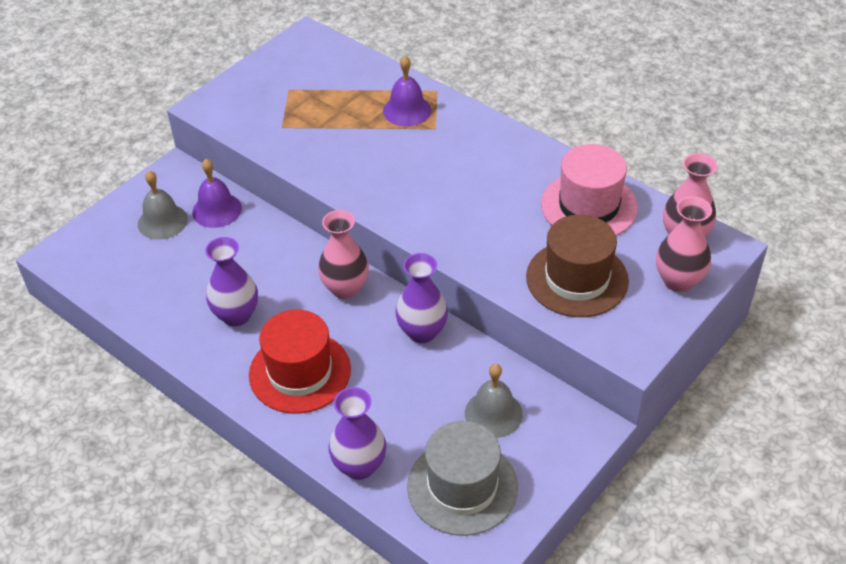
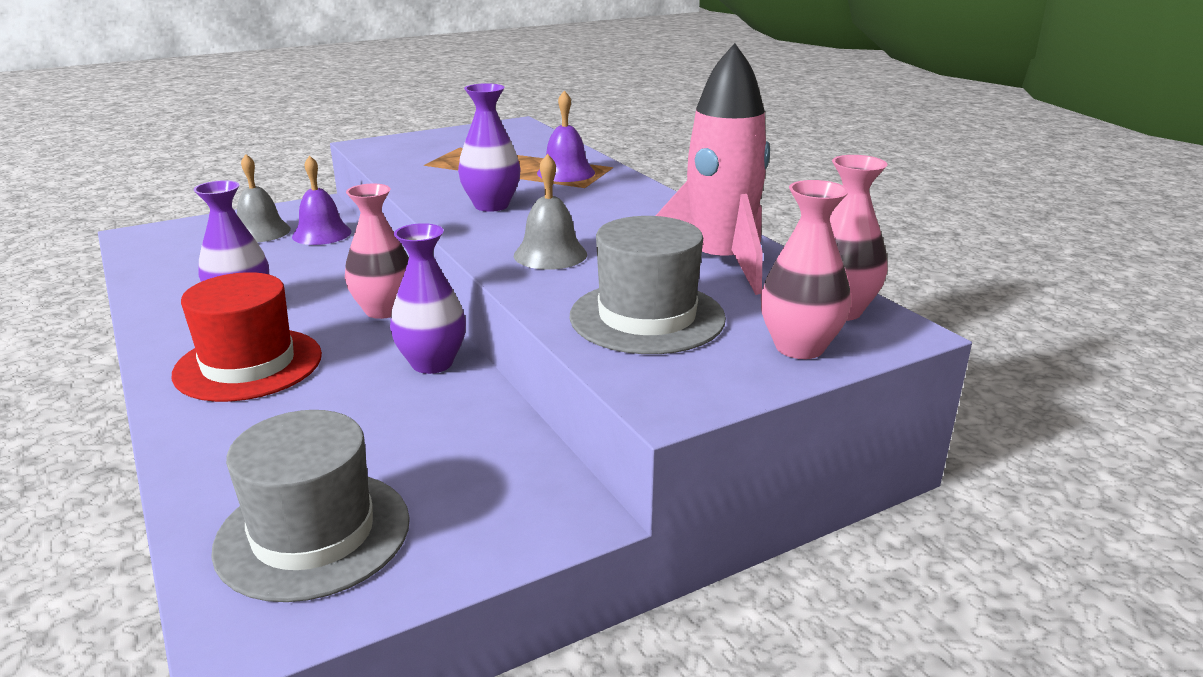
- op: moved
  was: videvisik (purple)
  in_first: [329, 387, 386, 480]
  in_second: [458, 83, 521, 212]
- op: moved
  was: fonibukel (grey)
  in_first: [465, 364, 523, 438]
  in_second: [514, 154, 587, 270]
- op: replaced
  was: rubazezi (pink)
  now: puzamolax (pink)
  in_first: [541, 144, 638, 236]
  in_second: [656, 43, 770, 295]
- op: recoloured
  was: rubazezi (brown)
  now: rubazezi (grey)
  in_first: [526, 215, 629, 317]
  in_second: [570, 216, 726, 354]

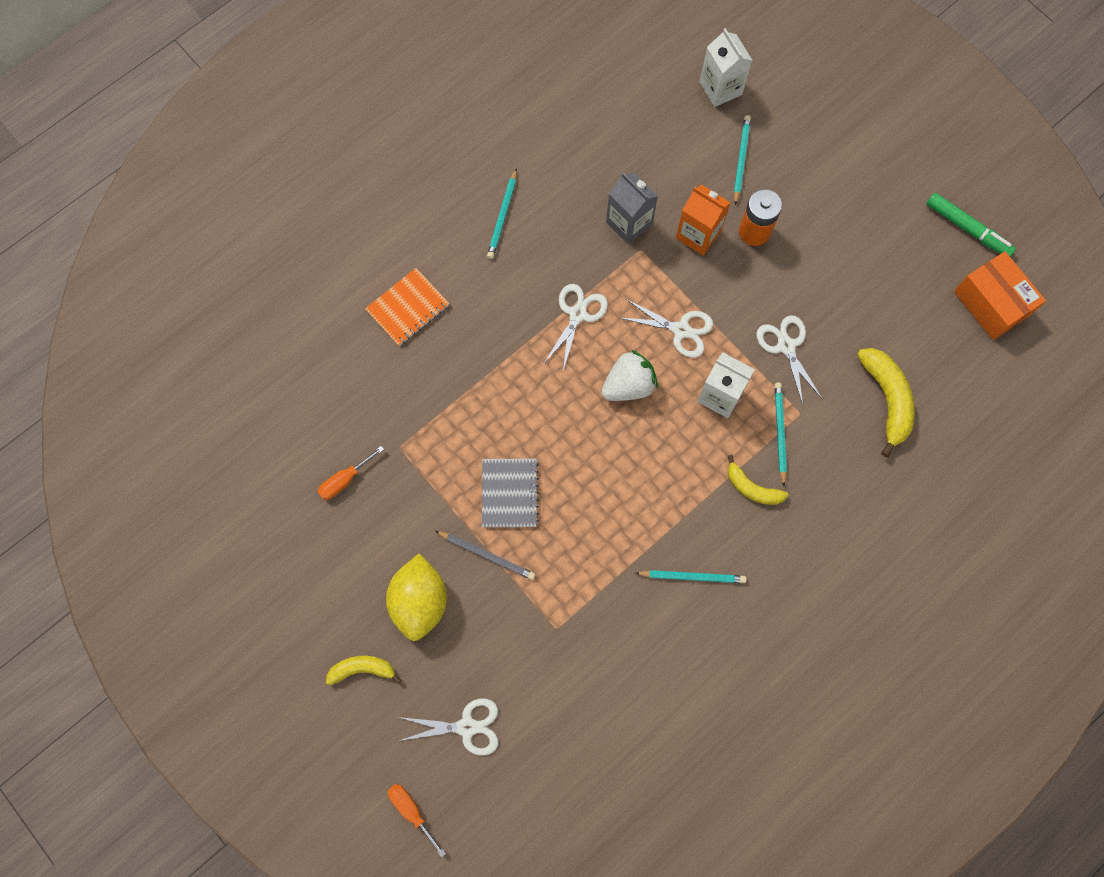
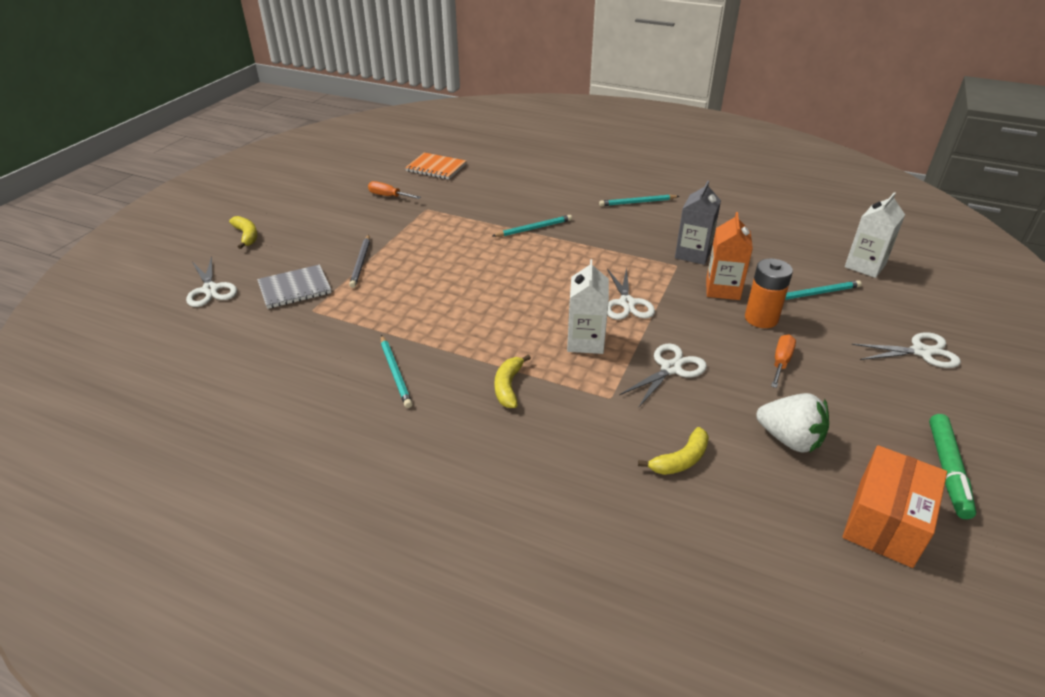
- op: removed
  was: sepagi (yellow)
  in_first: [386, 553, 447, 641]
- op: moved
  was: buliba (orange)
  in_first: [365, 268, 449, 346]
  in_second: [405, 153, 466, 179]
- op: moved
  was: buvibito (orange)
  in_first: [388, 784, 446, 858]
  in_second: [771, 334, 796, 388]
- op: moved
  was: buliba (grey)
  in_first: [482, 459, 539, 527]
  in_second: [257, 265, 331, 309]
- op: moved
  was: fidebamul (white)
  in_first: [543, 284, 608, 371]
  in_second: [851, 333, 961, 368]
- op: moved
  was: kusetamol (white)
  in_first: [601, 350, 658, 401]
  in_second: [756, 393, 829, 453]
- op: moved
  was: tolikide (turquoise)
  in_first: [774, 382, 787, 486]
  in_second: [493, 215, 572, 237]
- op: resized
  was: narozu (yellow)
  in_first: [857, 348, 915, 457]
  in_second: [638, 427, 709, 475]
  ratio: 0.62

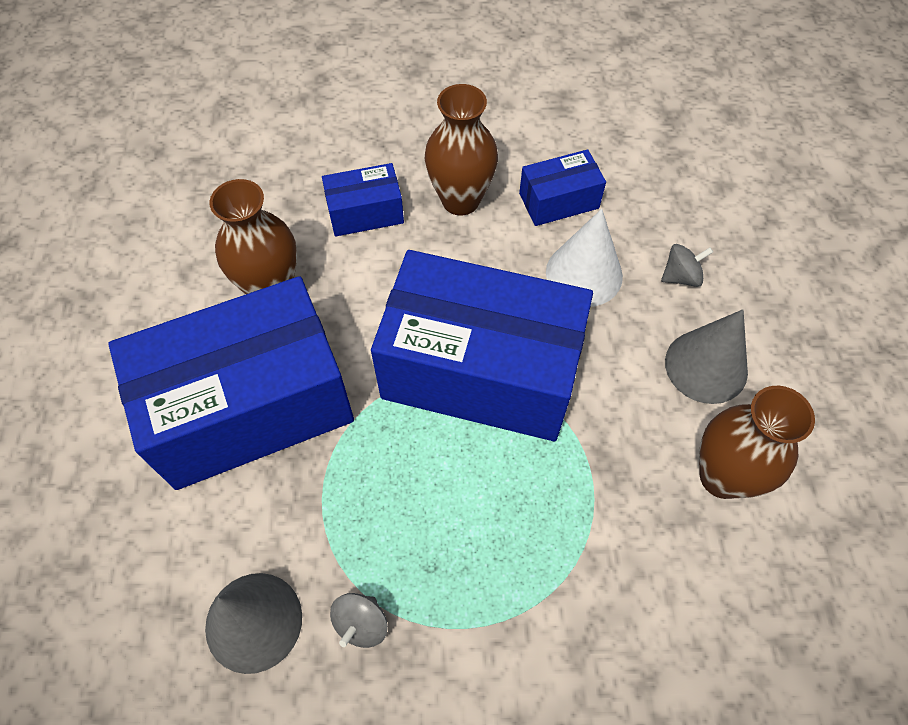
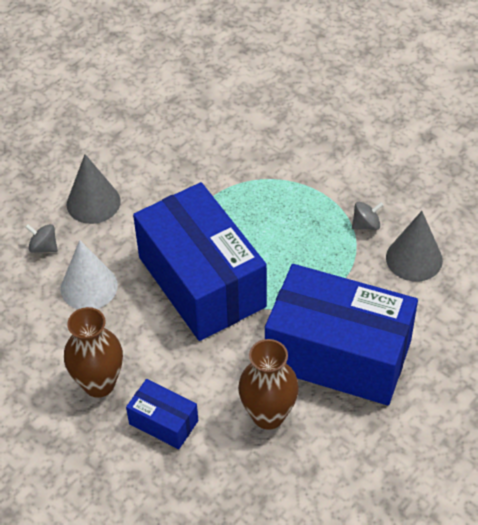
- op: removed
  was: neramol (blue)
  in_first: [519, 149, 606, 226]
- op: removed
  was: videvisik (brown)
  in_first: [699, 386, 815, 499]

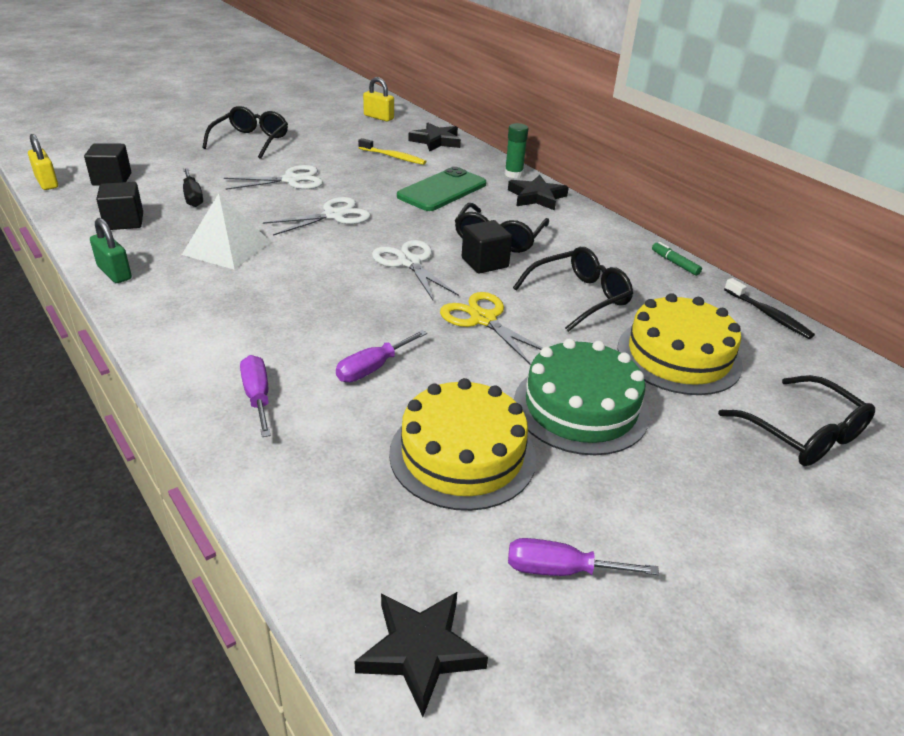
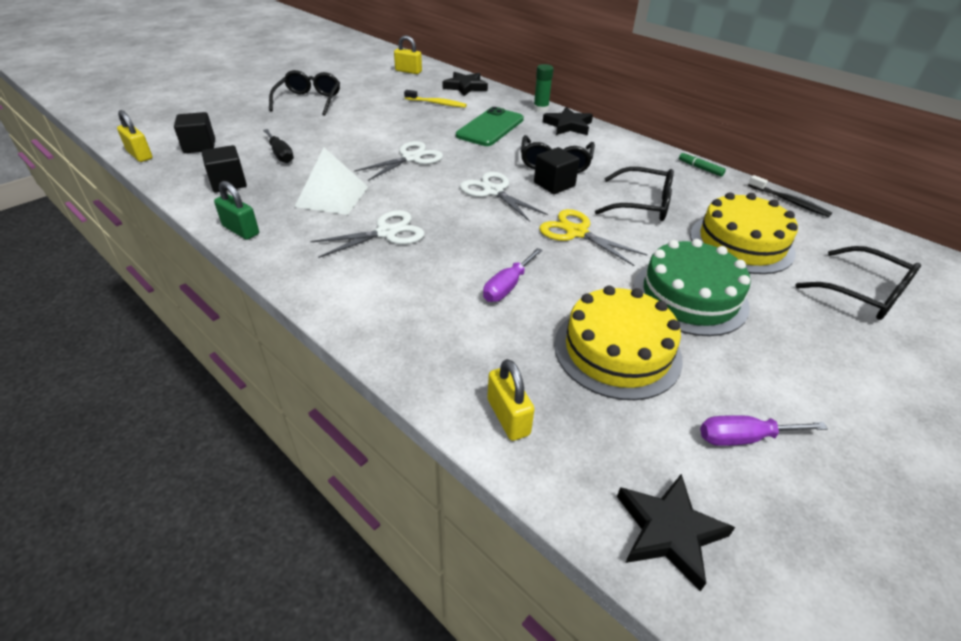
- op: removed
  was: buvibito (purple)
  in_first: [240, 355, 271, 437]
- op: added
  now: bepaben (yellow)
  in_second: [487, 359, 535, 441]
- op: moved
  was: fidebamul (white)
  in_first: [224, 165, 323, 190]
  in_second: [310, 210, 425, 258]
- op: turned
  was: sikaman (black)
  in_first: [513, 247, 633, 332]
  in_second: [595, 167, 674, 221]
  clockwise: 60

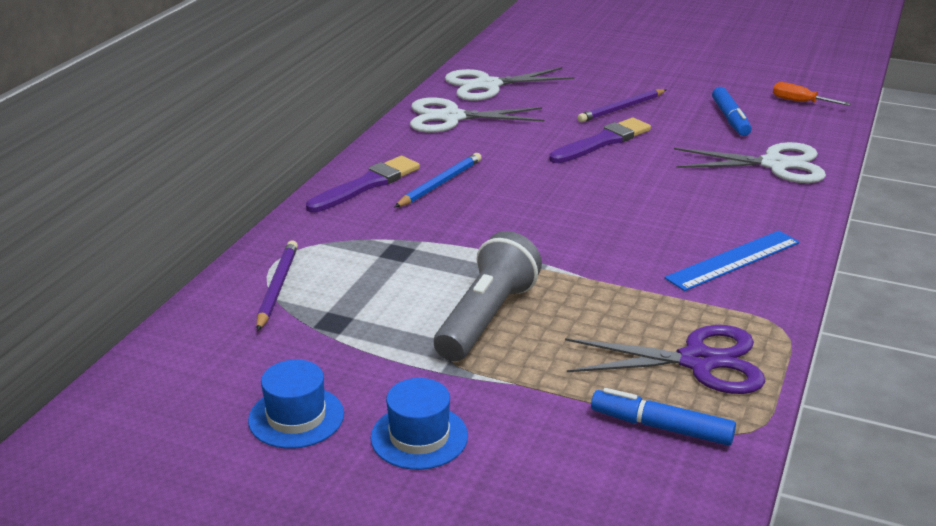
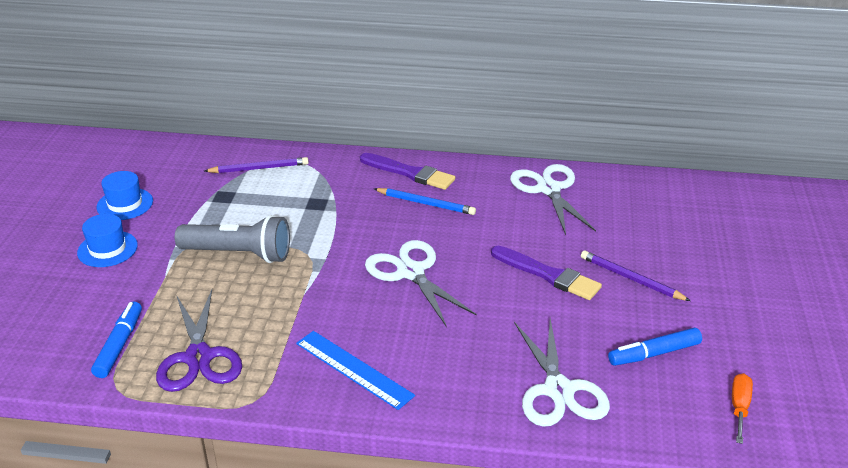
- op: moved
  was: fidebamul (white)
  in_first: [445, 67, 574, 101]
  in_second: [365, 240, 477, 327]

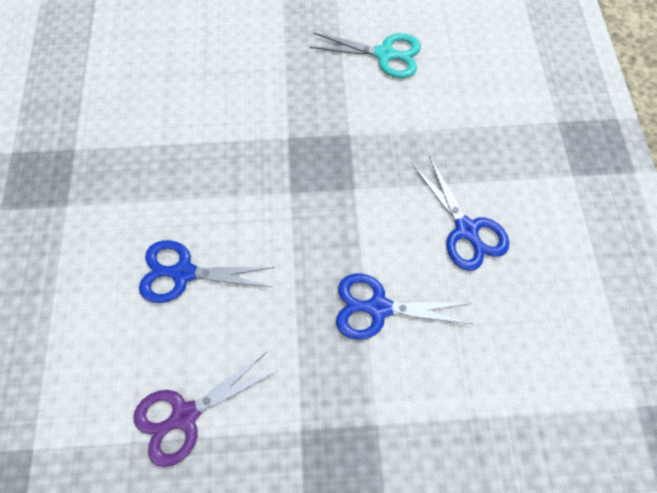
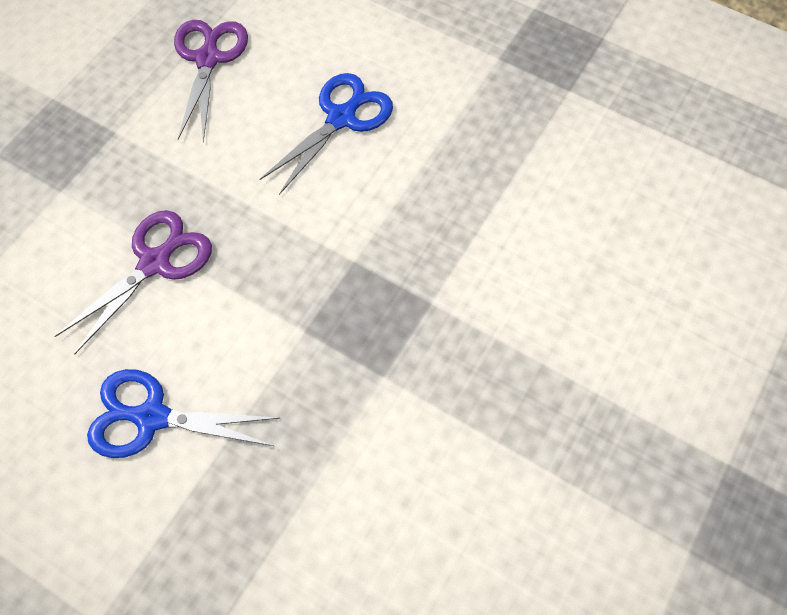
- op: removed
  was: fidebamul (turquoise)
  in_first: [310, 33, 421, 78]
- op: recoloured
  was: fidebamul (blue)
  now: fidebamul (purple)
  in_first: [336, 273, 472, 340]
  in_second: [54, 210, 212, 354]

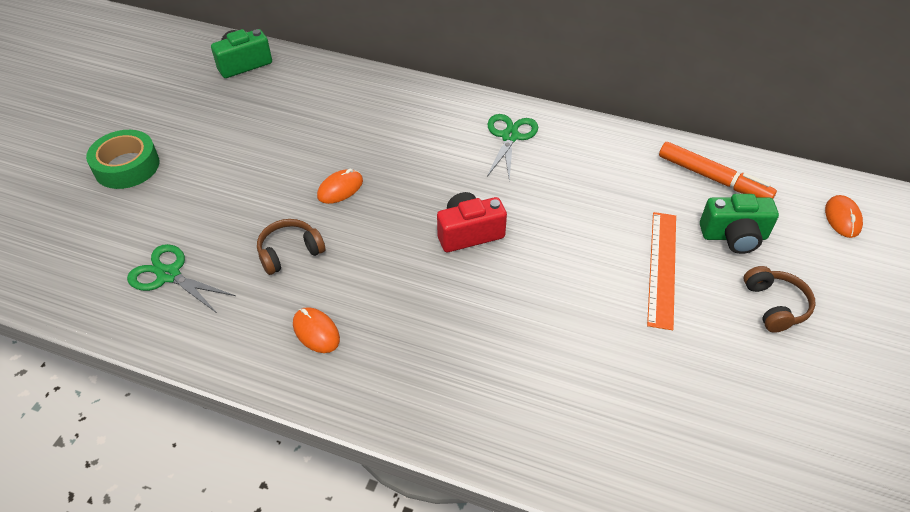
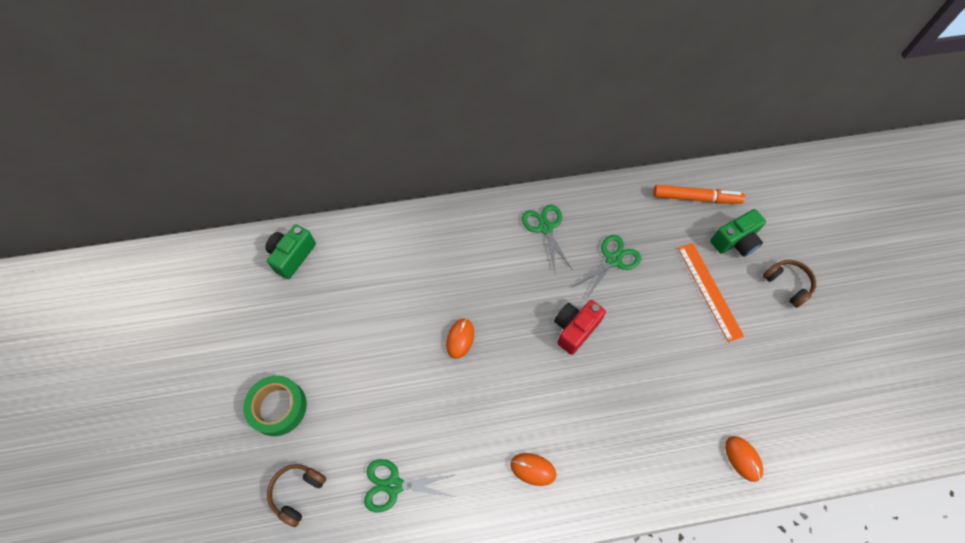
- op: added
  now: fidebamul (green)
  in_second: [573, 235, 641, 299]
- op: moved
  was: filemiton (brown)
  in_first: [257, 219, 325, 275]
  in_second: [267, 464, 326, 527]
- op: moved
  was: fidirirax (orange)
  in_first: [825, 195, 863, 238]
  in_second: [725, 436, 763, 482]

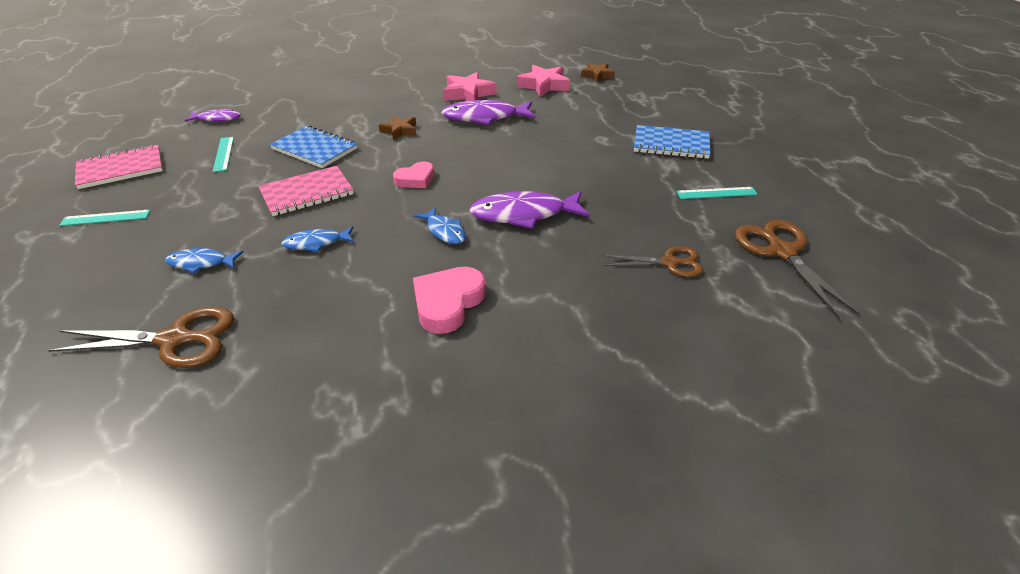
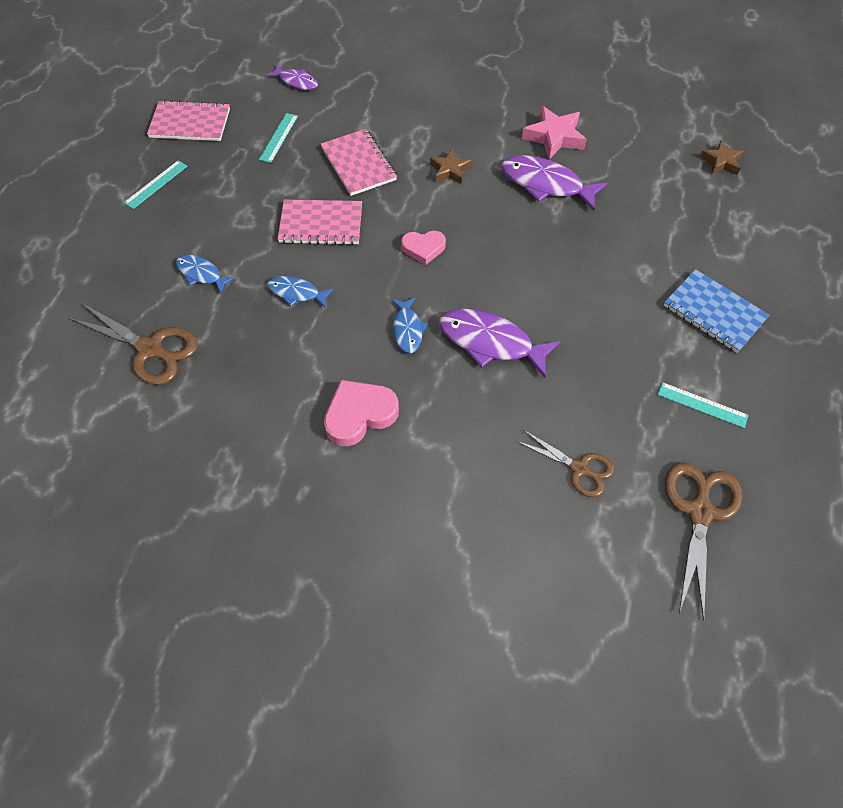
- op: removed
  was: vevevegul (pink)
  in_first: [517, 65, 570, 97]
- op: recoloured
  was: buliba (blue)
  now: buliba (pink)
  in_first: [270, 125, 357, 168]
  in_second: [321, 129, 397, 196]
- op: turned
  was: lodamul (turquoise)
  in_first: [59, 210, 151, 226]
  in_second: [124, 160, 188, 209]
  clockwise: -75

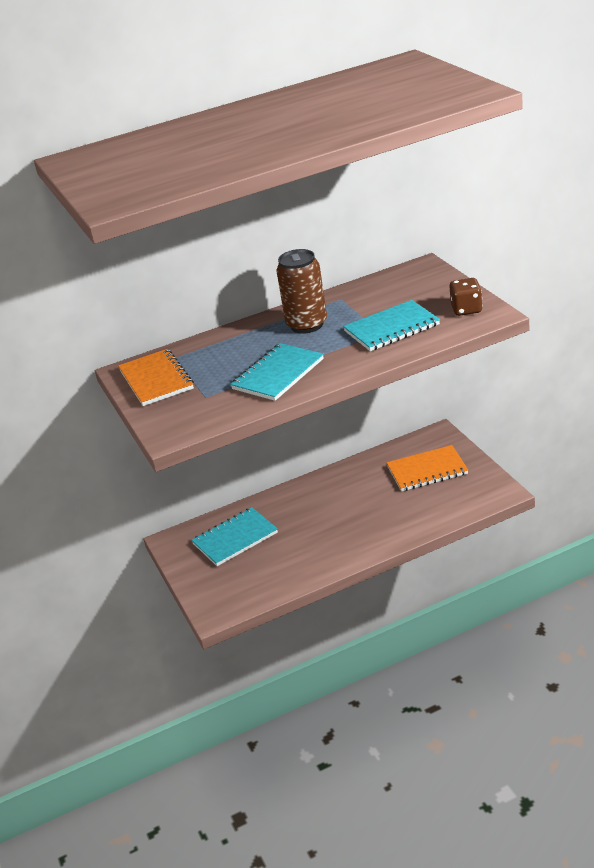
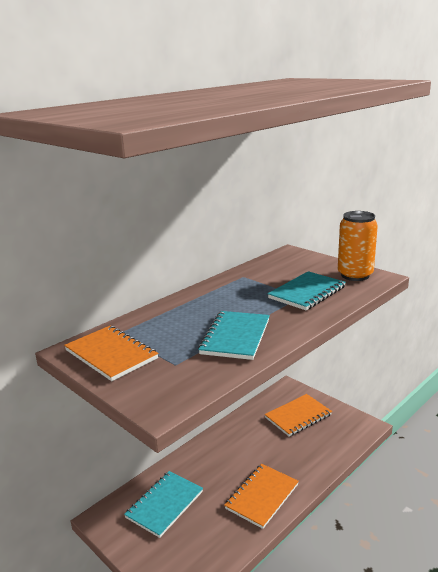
- op: removed
  was: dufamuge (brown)
  in_first: [276, 249, 327, 334]
- op: added
  now: buliba (orange)
  in_second: [224, 464, 299, 529]
- op: replaced
  was: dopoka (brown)
  now: dufamuge (orange)
  in_first: [449, 278, 483, 316]
  in_second: [338, 211, 378, 281]

